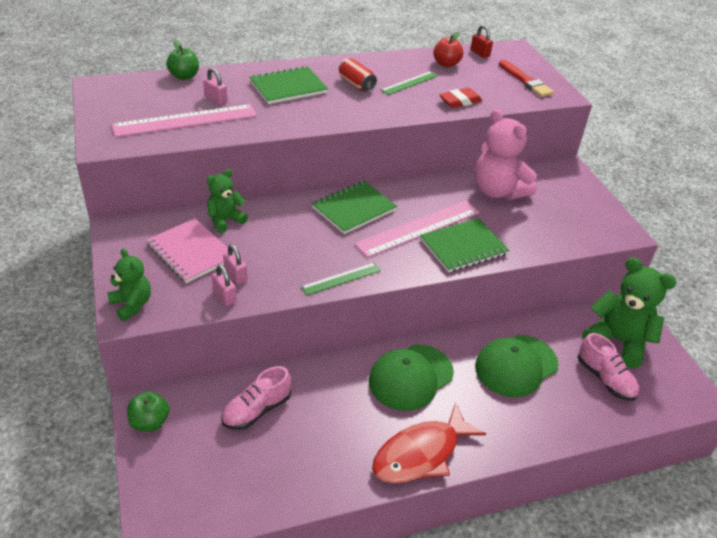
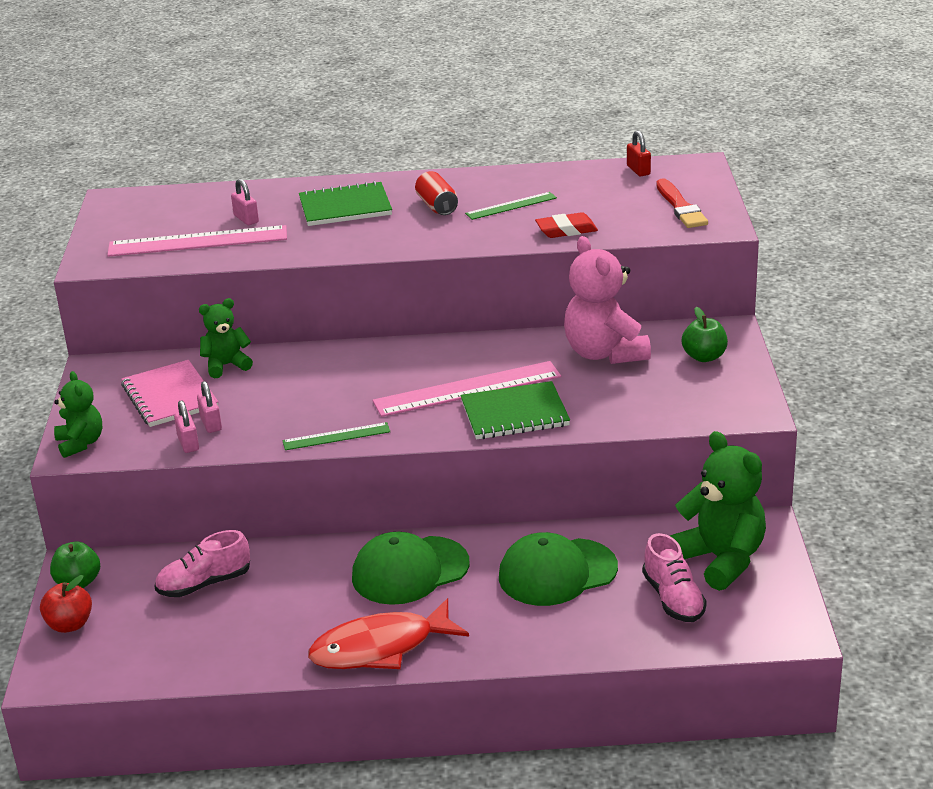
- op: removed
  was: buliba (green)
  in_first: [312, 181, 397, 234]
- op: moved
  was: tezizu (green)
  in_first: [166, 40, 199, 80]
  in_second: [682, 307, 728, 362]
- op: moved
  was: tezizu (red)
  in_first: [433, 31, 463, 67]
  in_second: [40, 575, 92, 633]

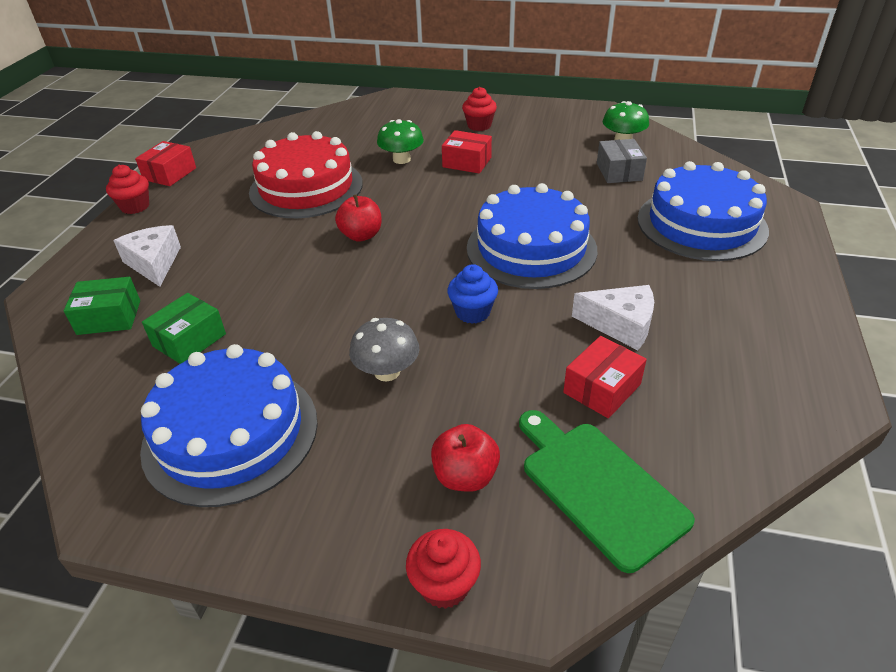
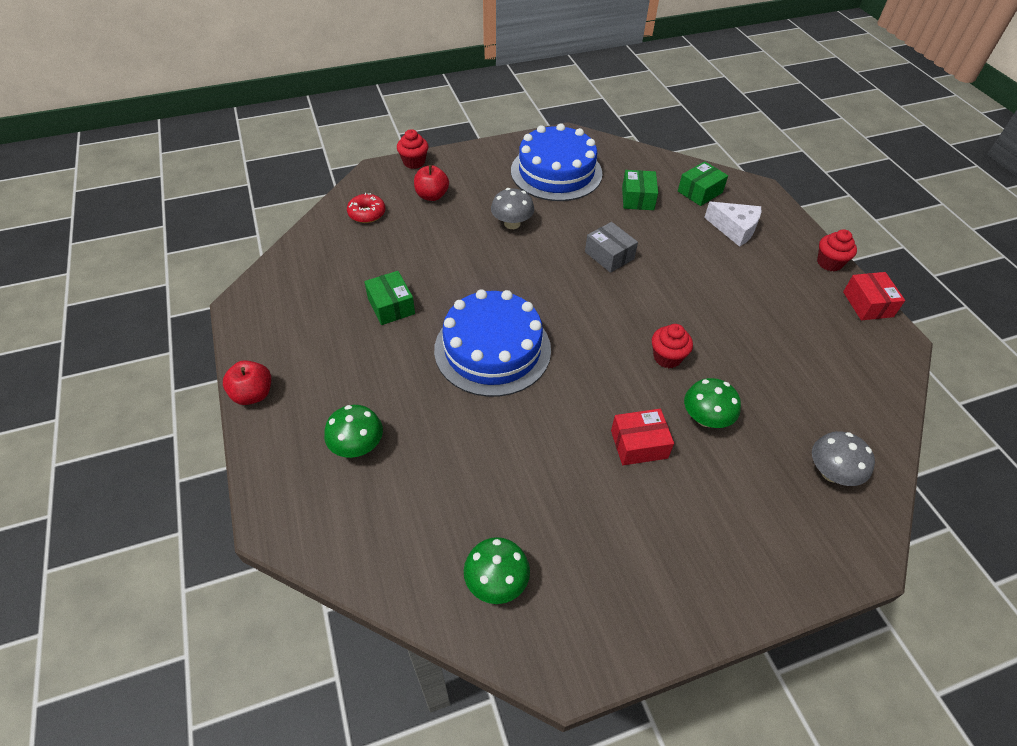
- op: removed
  was: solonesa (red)
  in_first: [249, 131, 363, 218]
- op: removed
  was: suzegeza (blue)
  in_first: [447, 264, 498, 324]
- op: removed
  was: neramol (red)
  in_first: [563, 336, 647, 418]
- op: added
  now: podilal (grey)
  in_second: [812, 431, 875, 486]
- op: moved
  was: tezizu (red)
  in_first: [335, 195, 382, 242]
  in_second: [223, 360, 271, 405]
- op: moved
  was: suzegeza (red)
  in_first: [462, 87, 497, 131]
  in_second: [652, 324, 693, 368]
- op: moved
  was: neramol (grey)
  in_first: [597, 139, 647, 183]
  in_second: [585, 222, 638, 273]
- op: replaced
  was: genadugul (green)
  now: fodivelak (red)
  in_first: [519, 410, 695, 573]
  in_second: [347, 193, 385, 223]
- op: replaced
  was: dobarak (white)
  now: neramol (green)
  in_first: [572, 285, 654, 350]
  in_second: [364, 271, 415, 325]
- op: replaced
  was: solonesa (blue)
  now: podilal (green)
  in_first: [637, 161, 769, 261]
  in_second: [324, 405, 383, 458]

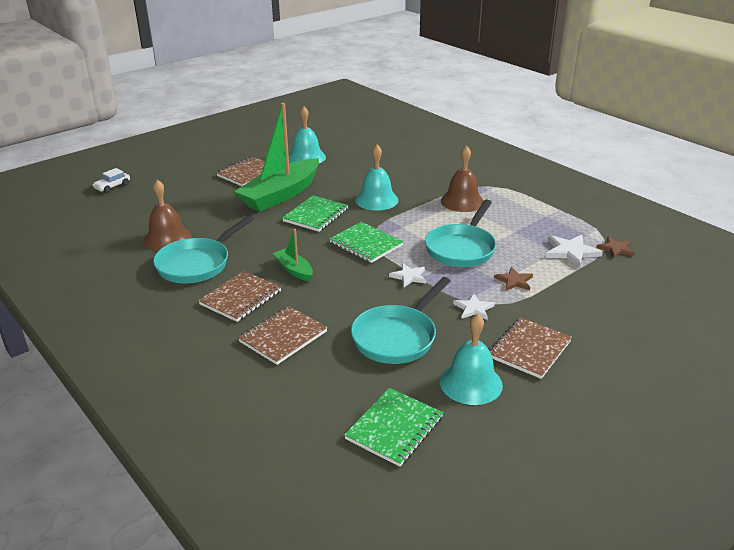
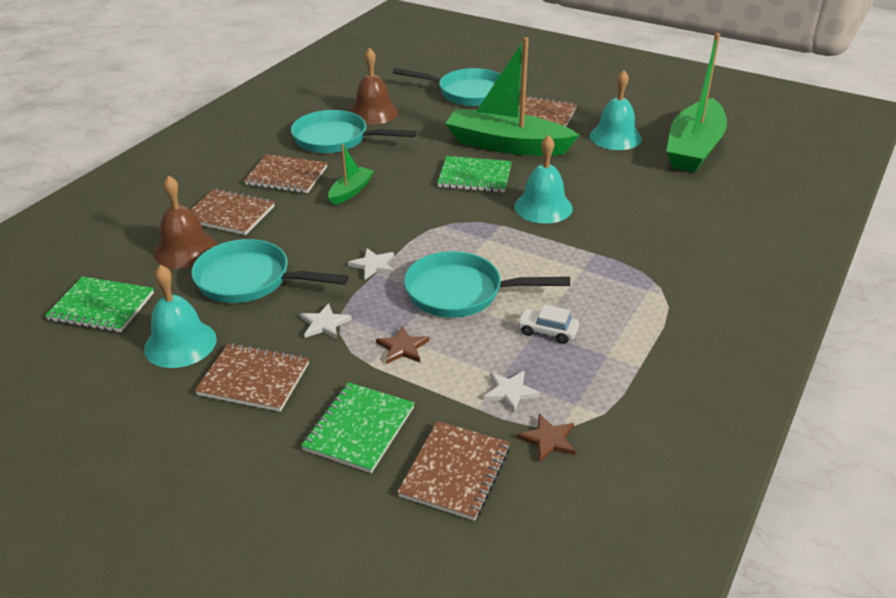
- op: added
  now: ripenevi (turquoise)
  in_second: [393, 68, 501, 106]
- op: added
  now: buliba (brown)
  in_second: [397, 421, 510, 521]
- op: added
  now: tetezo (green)
  in_second: [666, 33, 727, 173]
- op: moved
  was: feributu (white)
  in_first: [92, 168, 130, 193]
  in_second: [516, 305, 579, 344]
- op: moved
  was: buliba (green)
  in_first: [329, 222, 404, 263]
  in_second: [301, 382, 414, 473]
- op: moved
  was: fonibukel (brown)
  in_first: [441, 146, 484, 212]
  in_second: [154, 175, 217, 269]
- op: resized
  was: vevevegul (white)
  in_first: [546, 235, 603, 268]
  in_second: [483, 371, 540, 414]
  ratio: 0.65

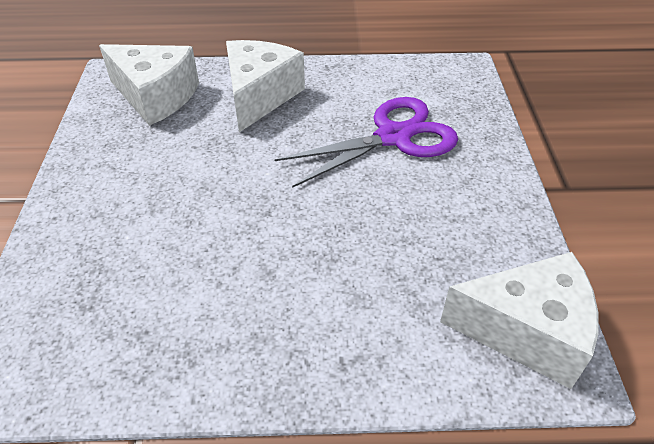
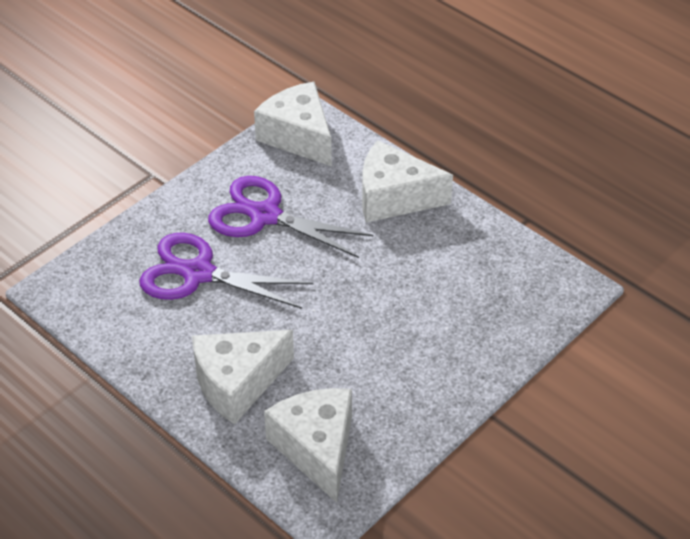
- op: added
  now: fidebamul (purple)
  in_second: [208, 176, 373, 258]
- op: added
  now: dobarak (white)
  in_second: [362, 140, 453, 223]

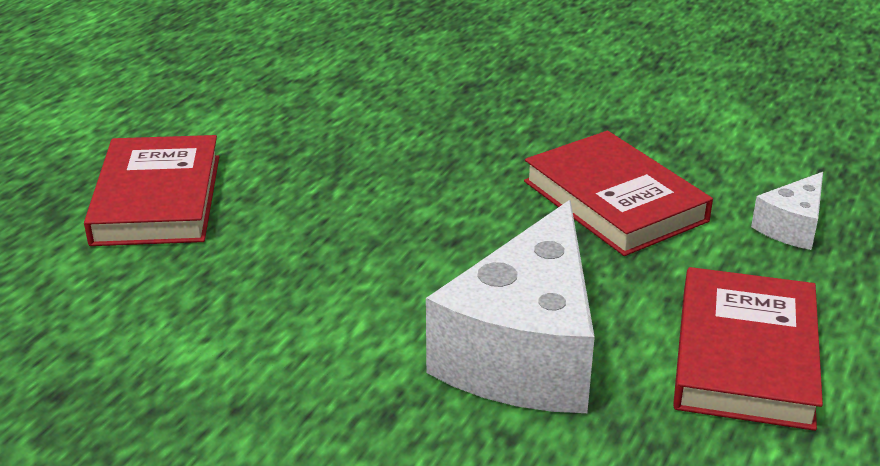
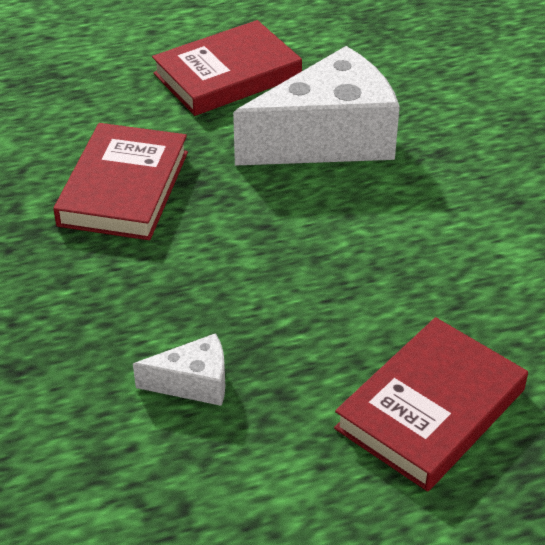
- op: moved
  was: dobarak (white)
  in_first: [751, 172, 823, 250]
  in_second: [133, 333, 225, 406]

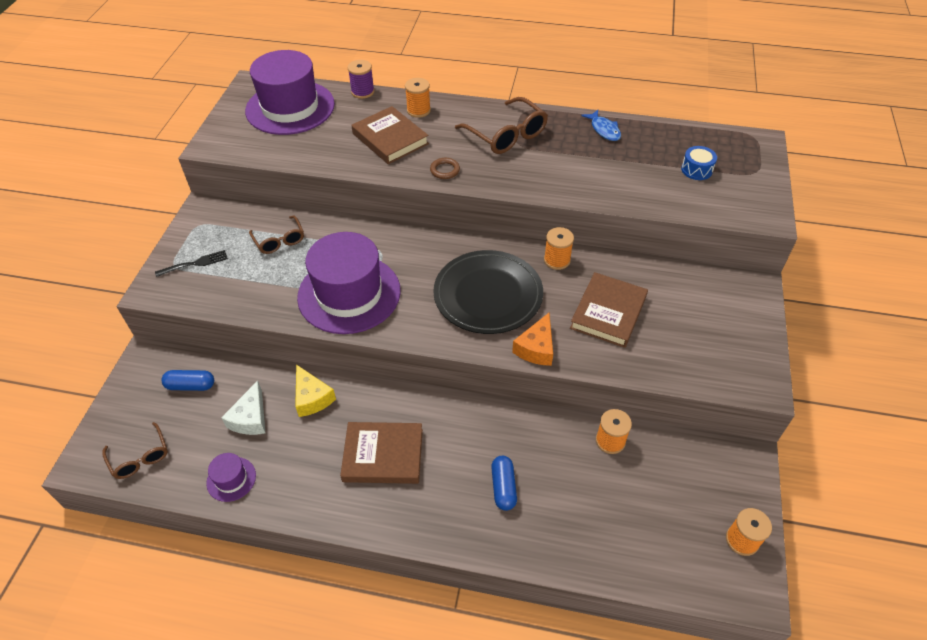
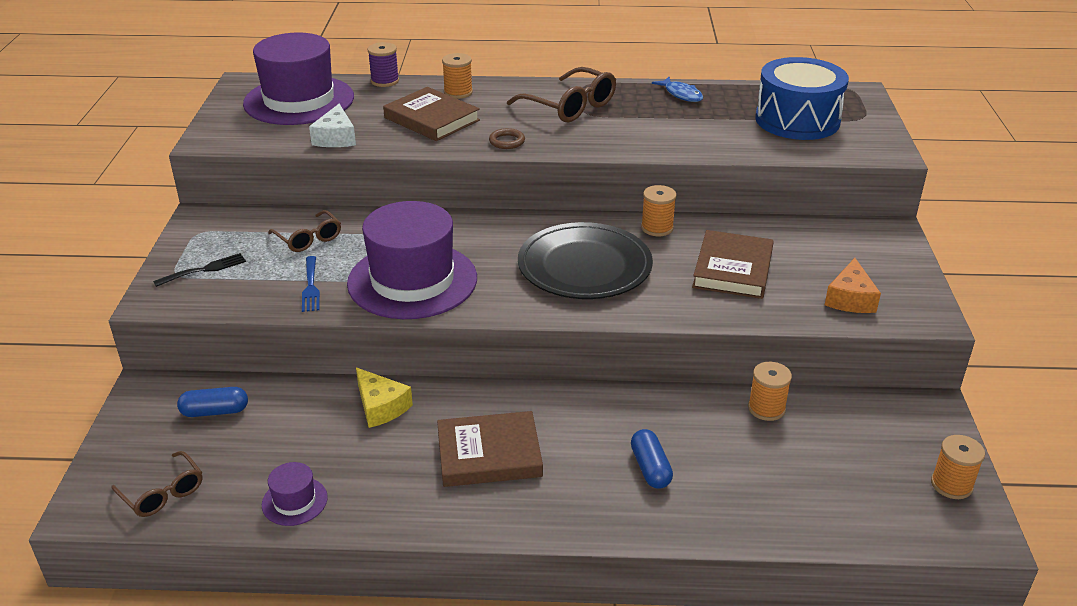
- op: added
  now: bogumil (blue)
  in_second: [302, 256, 320, 312]
- op: moved
  was: dobarak (white)
  in_first: [221, 381, 265, 435]
  in_second: [309, 104, 356, 147]
- op: moved
  was: dobarak (orange)
  in_first: [512, 313, 553, 366]
  in_second: [825, 258, 881, 313]
- op: resized
  was: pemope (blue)
  in_first: [681, 146, 717, 180]
  in_second: [755, 57, 849, 140]
  ratio: 2.34

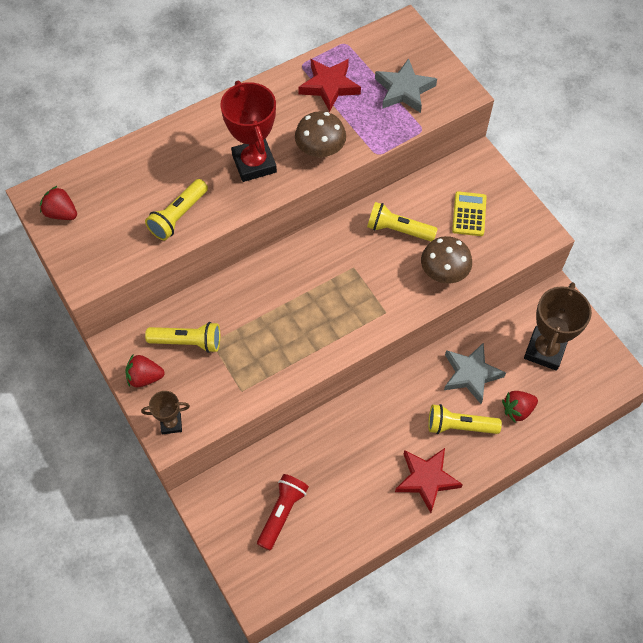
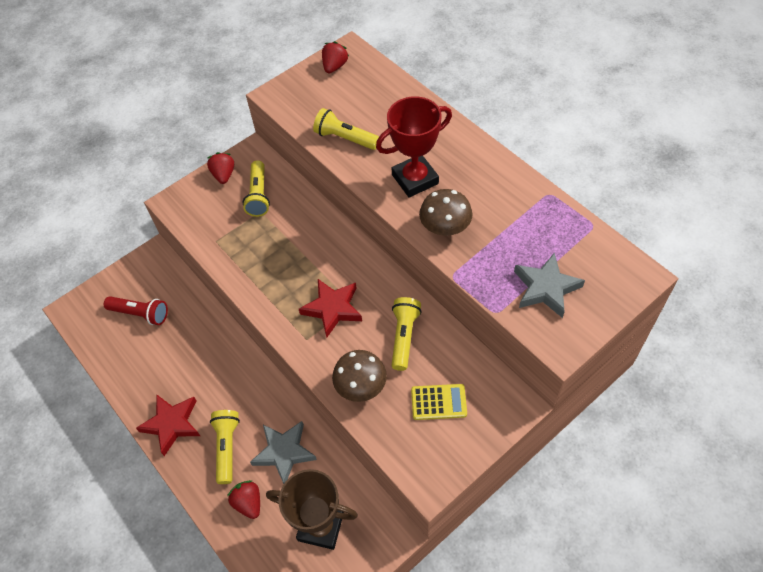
- op: removed
  was: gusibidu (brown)
  in_first: [141, 391, 190, 434]
- op: moved
  was: vevevegul (red)
  in_first: [298, 59, 361, 112]
  in_second: [299, 279, 362, 338]

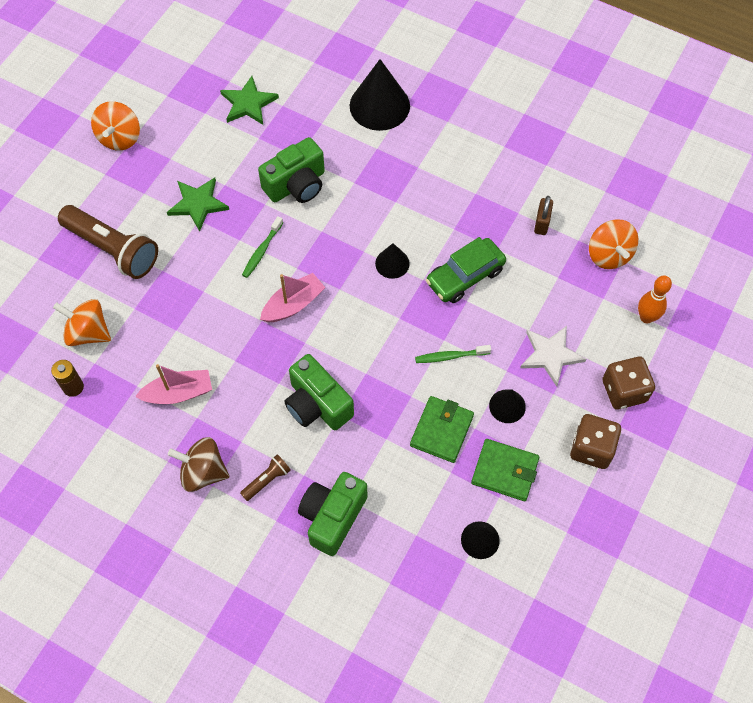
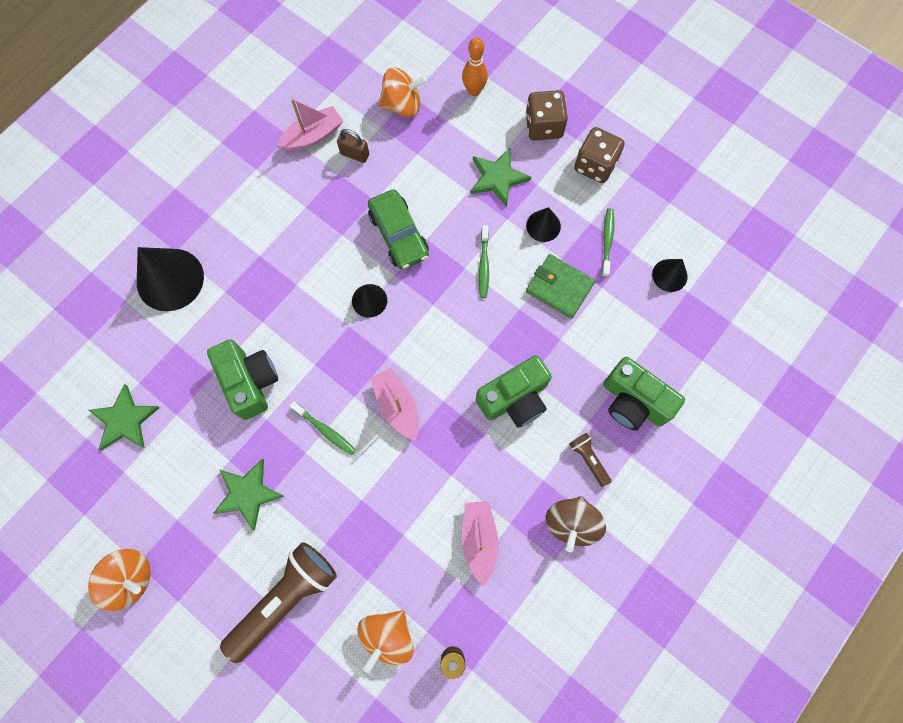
- op: added
  now: tetezo (pink)
  in_second: [277, 98, 343, 151]
- op: replaced
  was: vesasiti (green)
  now: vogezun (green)
  in_first: [471, 439, 539, 501]
  in_second: [601, 208, 614, 277]
- op: recoloured
  was: vevevegul (white)
  now: vevevegul (green)
  in_first: [520, 326, 586, 386]
  in_second: [470, 148, 531, 207]

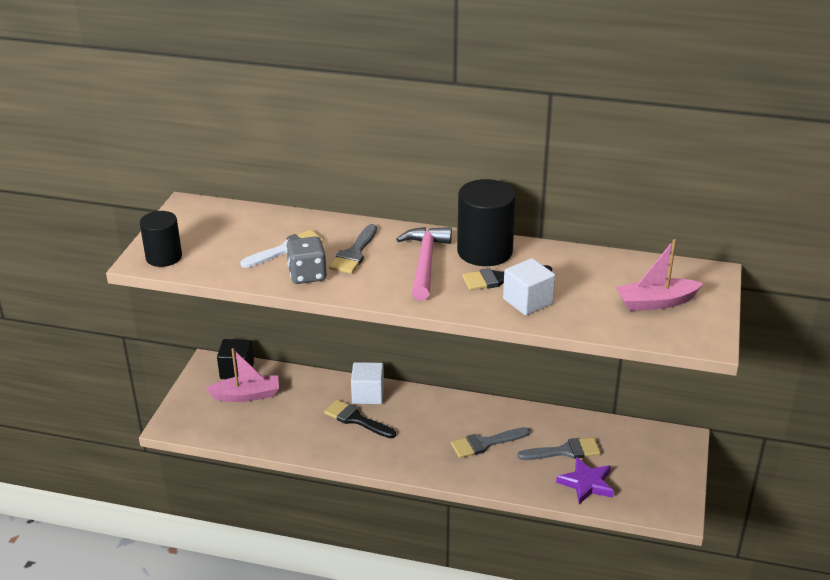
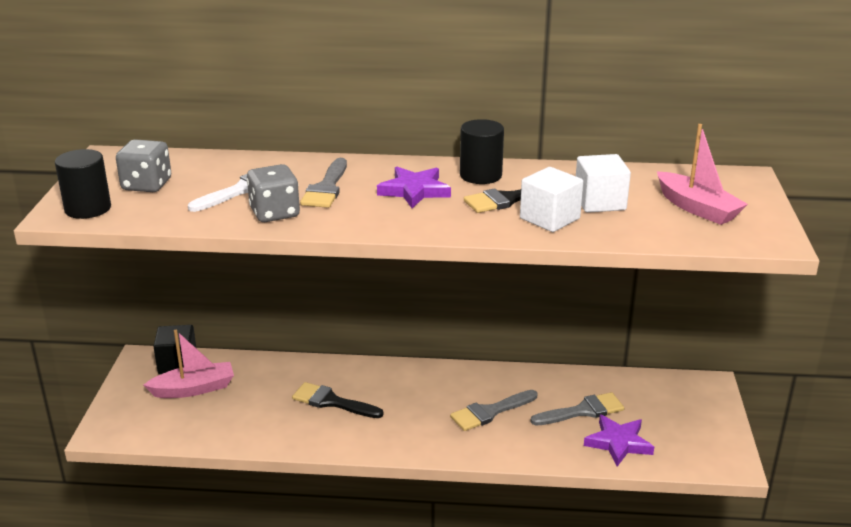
- op: added
  now: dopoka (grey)
  in_second: [116, 139, 171, 192]
- op: moved
  was: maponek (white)
  in_first: [351, 362, 384, 404]
  in_second: [576, 154, 631, 213]
- op: replaced
  was: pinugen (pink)
  now: vevevegul (purple)
  in_first: [396, 227, 452, 301]
  in_second: [377, 167, 451, 208]
- op: turned
  was: tetezo (pink)
  in_first: [616, 239, 703, 311]
  in_second: [657, 124, 748, 225]
  clockwise: -105
- op: resized
  was: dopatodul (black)
  in_first: [457, 179, 516, 266]
  in_second: [460, 119, 504, 184]
  ratio: 0.64

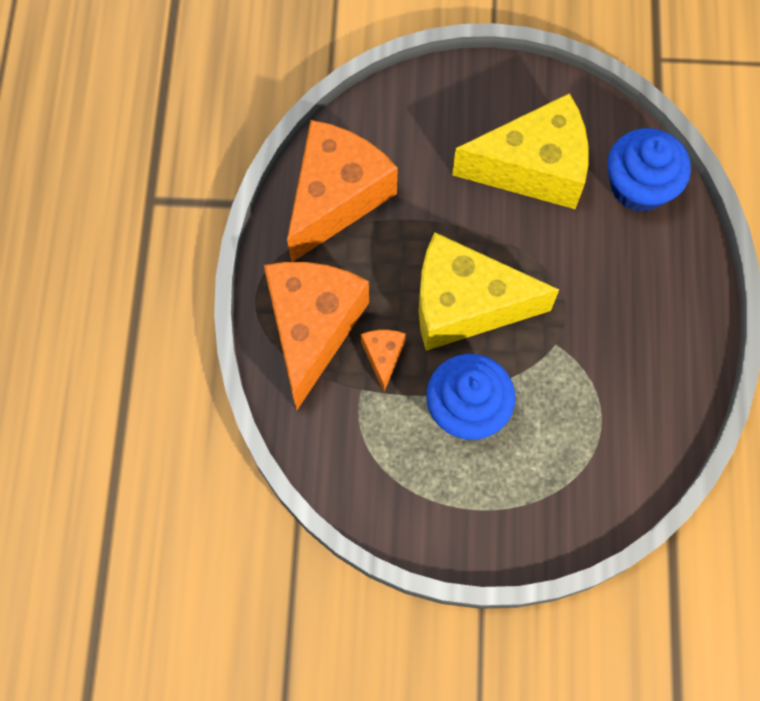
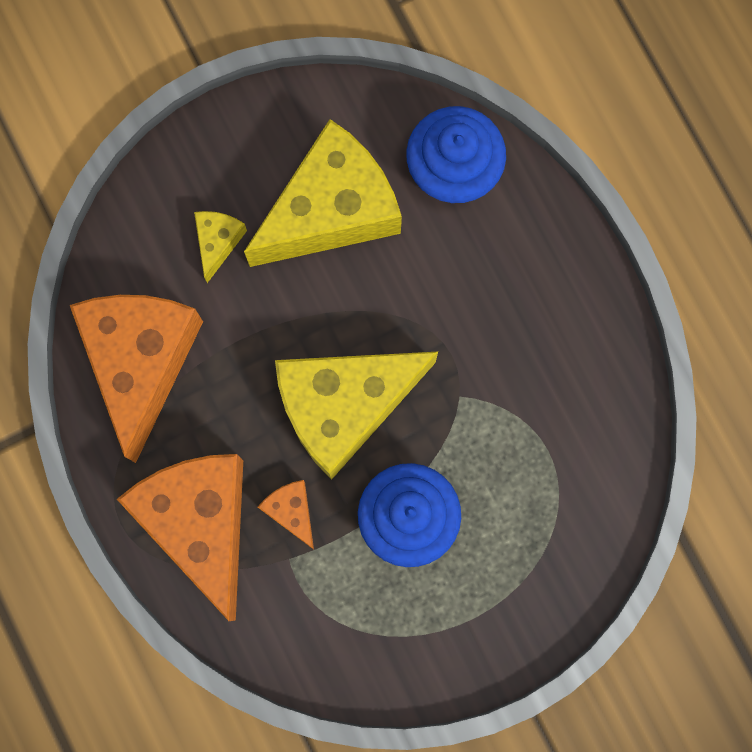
- op: added
  now: dobarak (yellow)
  in_second: [194, 211, 247, 283]

